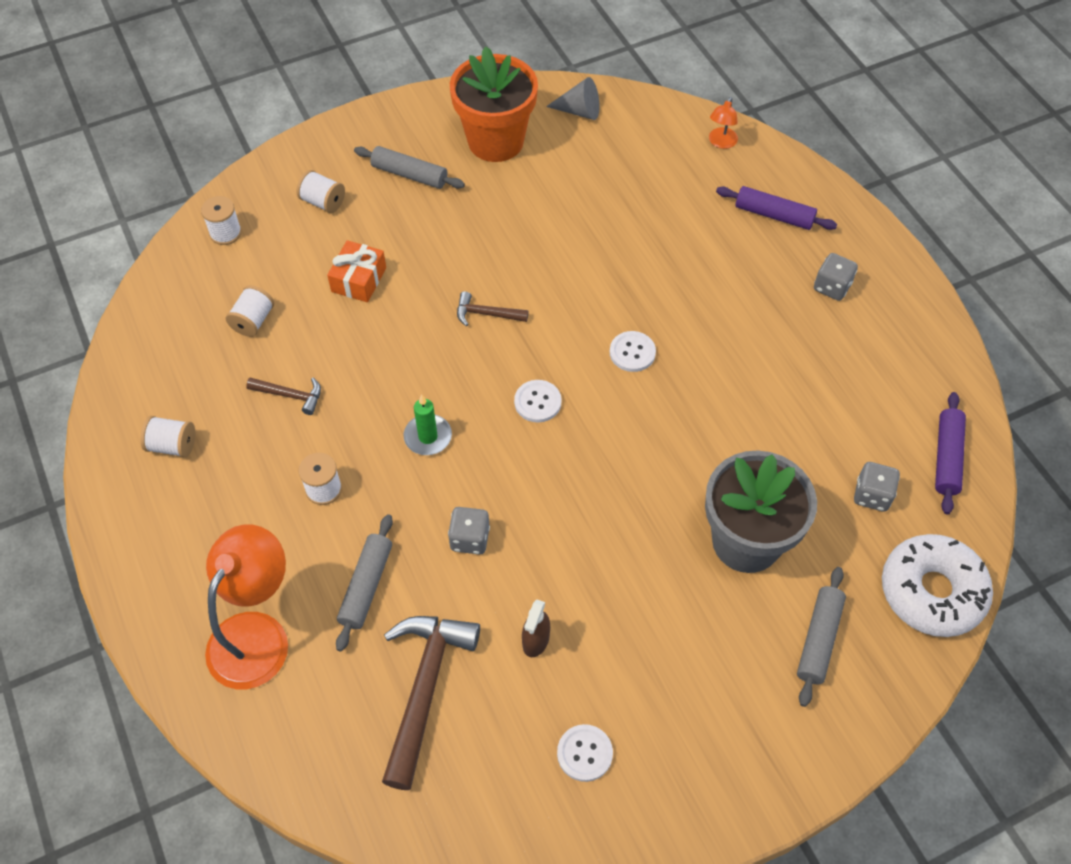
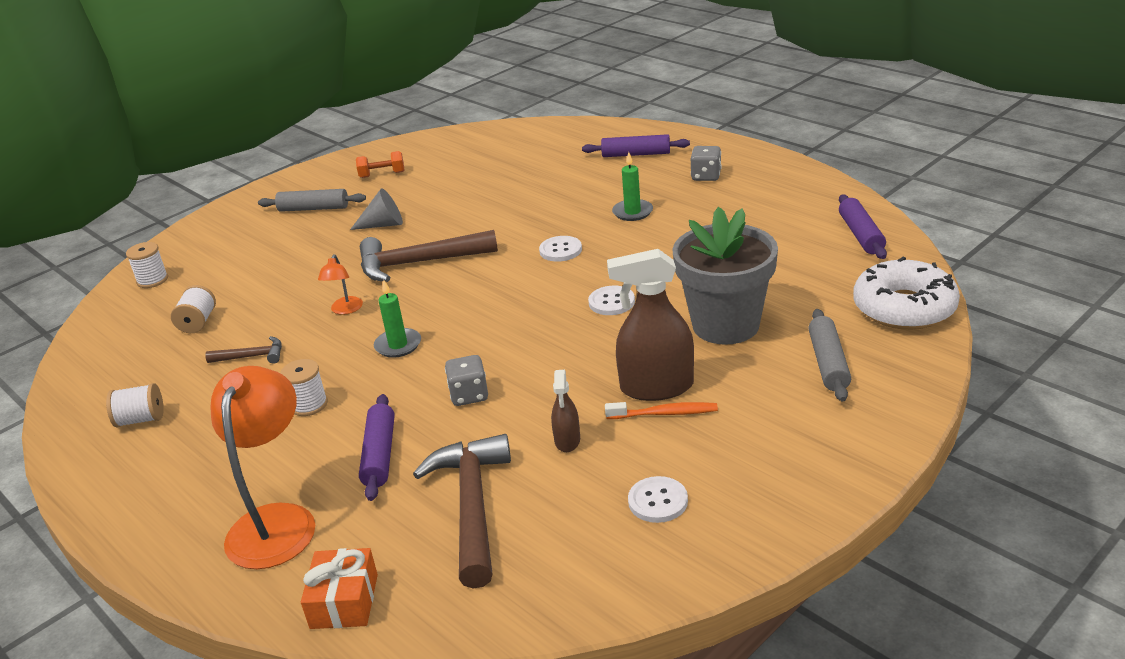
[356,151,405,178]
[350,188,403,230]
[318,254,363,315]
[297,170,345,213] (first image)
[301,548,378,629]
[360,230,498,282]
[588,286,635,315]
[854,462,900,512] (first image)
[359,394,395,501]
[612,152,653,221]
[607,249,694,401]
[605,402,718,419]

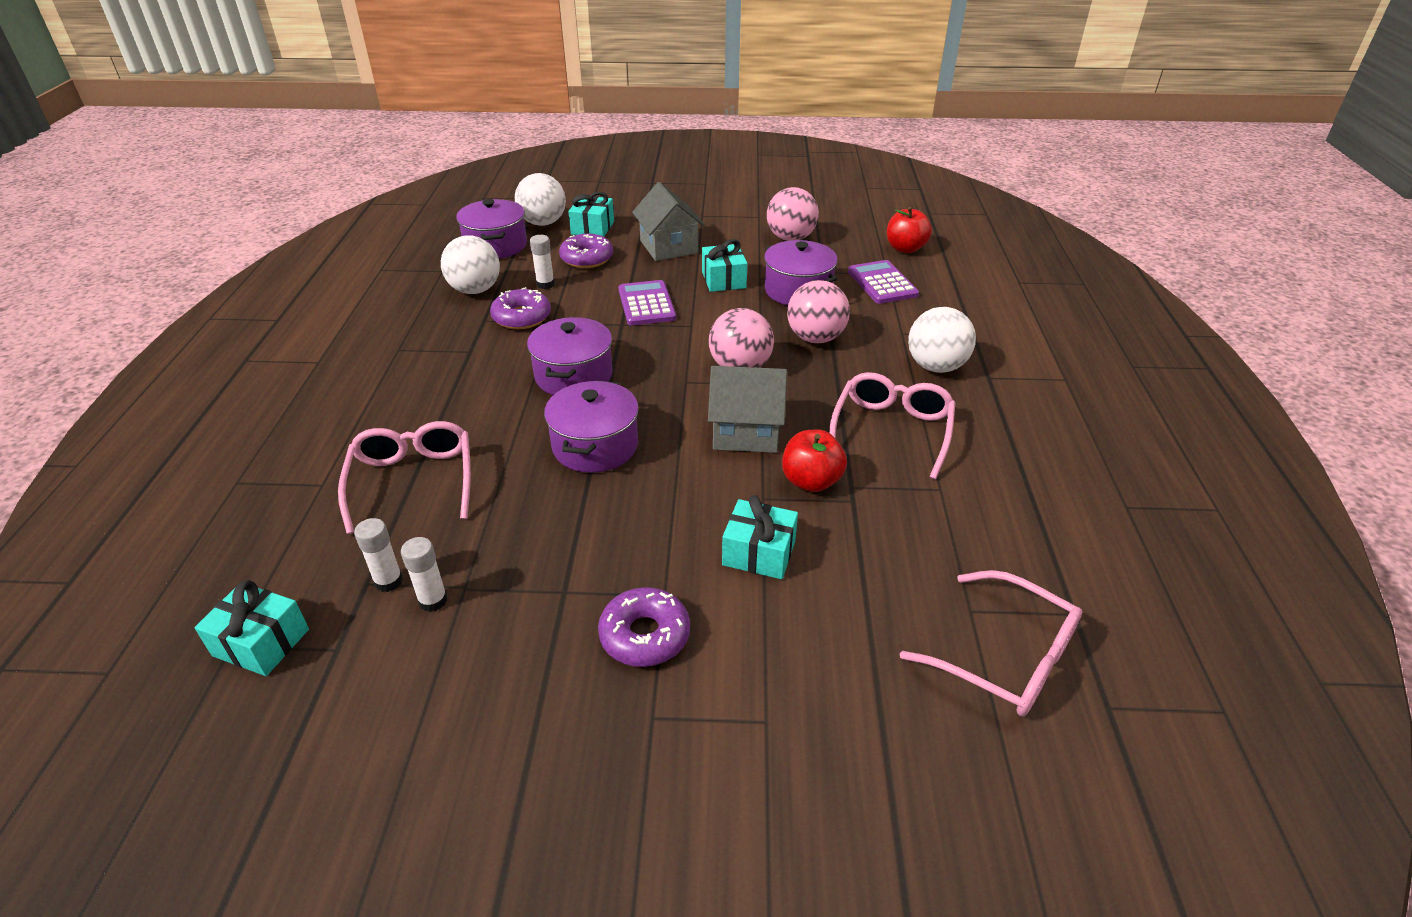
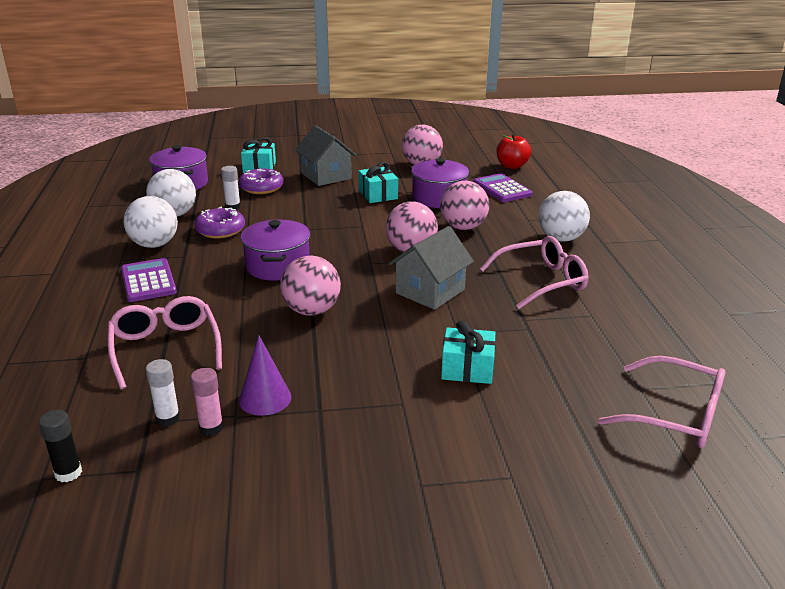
[124,196,178,248]
[121,258,177,302]
[389,226,474,310]
[480,236,588,309]
[280,256,341,316]
[782,429,847,492] (first image)
[191,368,223,436]
[39,410,82,482]
[598,587,690,667] (first image)
[239,336,291,416]

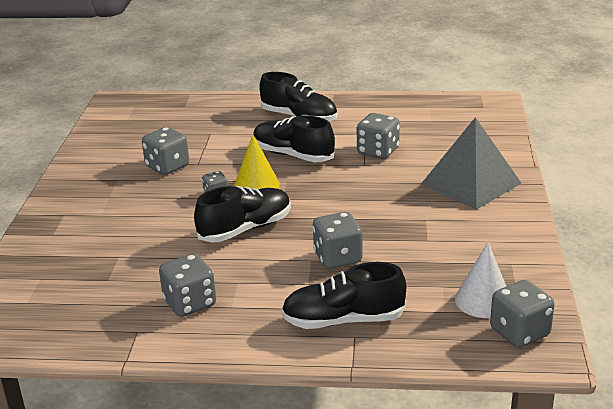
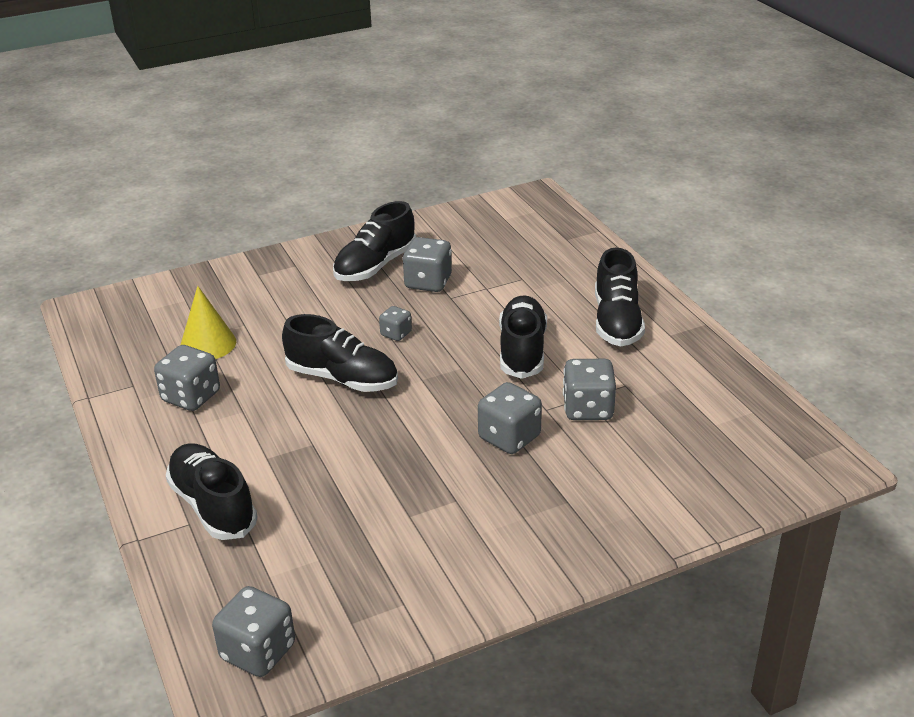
[421,117,521,210] (first image)
[181,286,236,359]
[478,382,542,454]
[455,242,506,318] (first image)
[333,201,416,281]

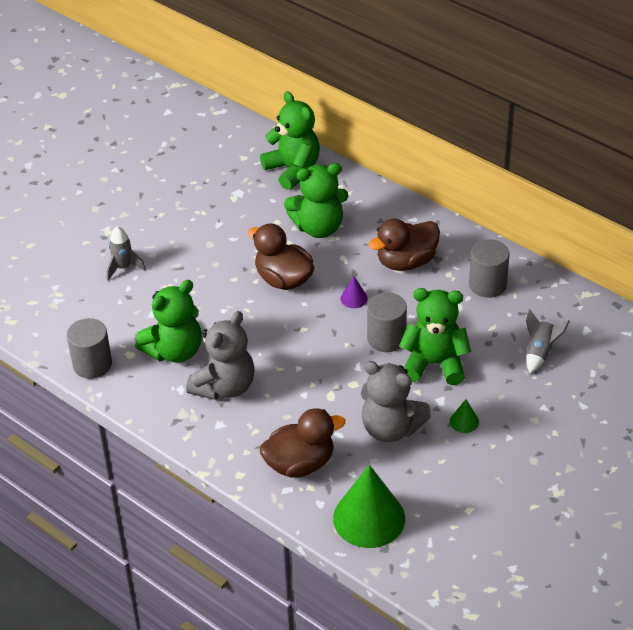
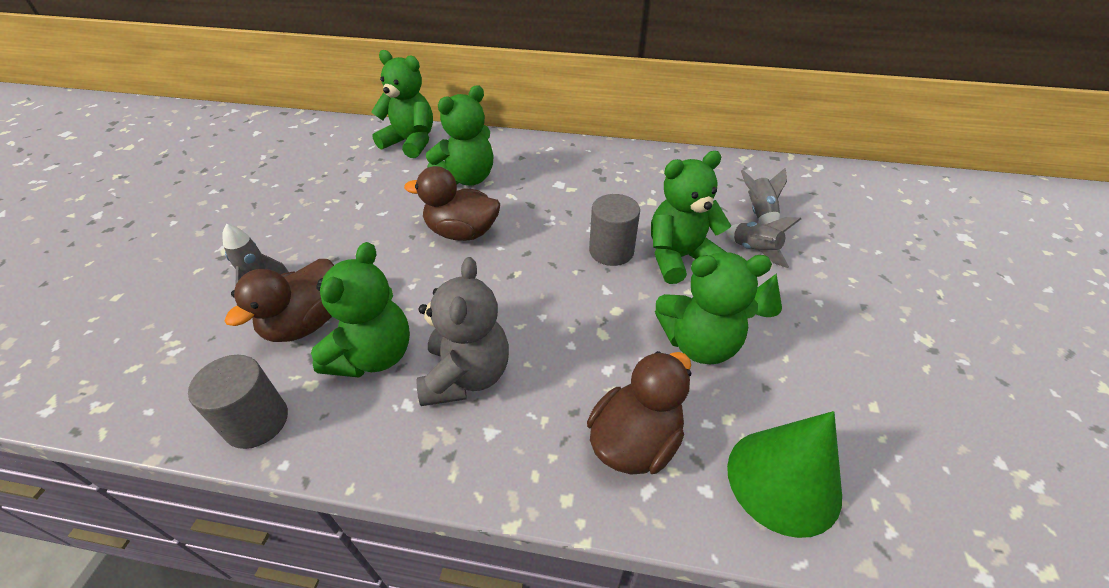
[225,259,334,342]
[469,239,510,298] (first image)
[340,276,368,308] (first image)
[655,252,772,364]
[725,217,801,268]

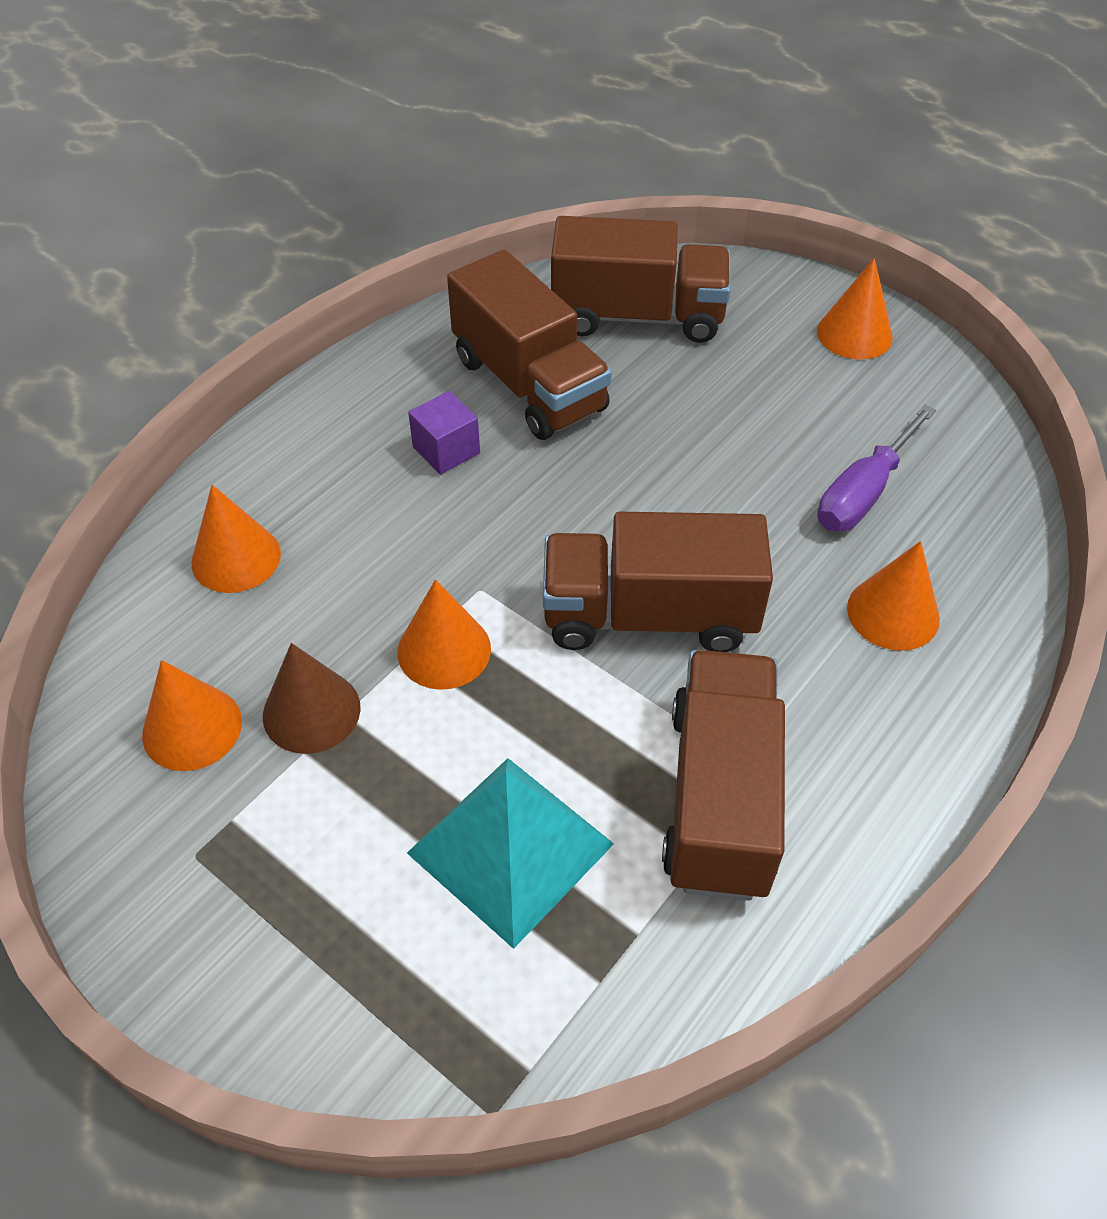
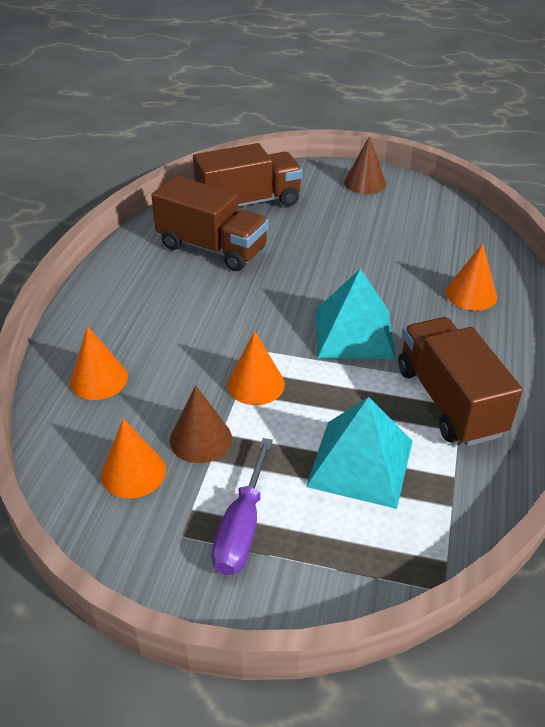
[344,136,386,194]
[408,391,480,474] (first image)
[211,438,273,575]
[316,268,395,359]

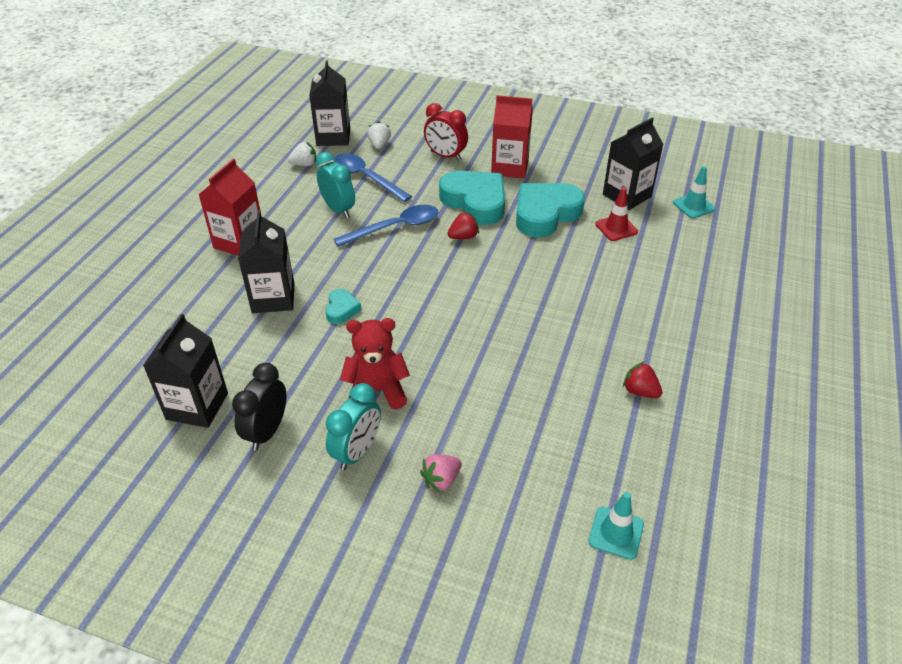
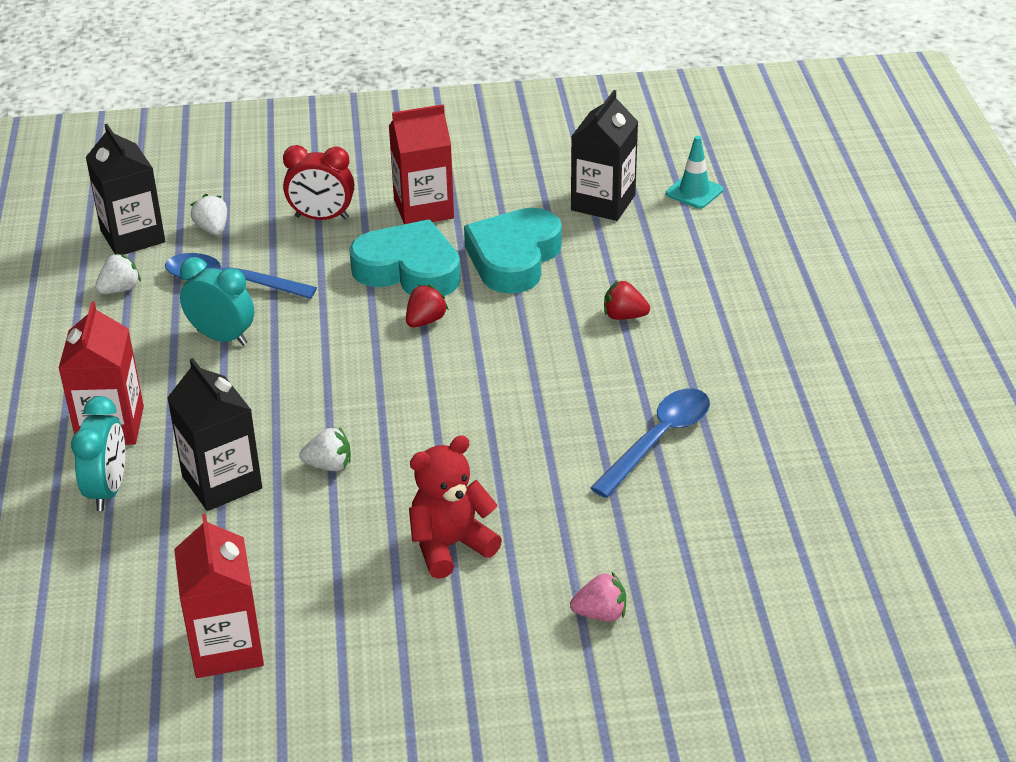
[595,188,638,241] (first image)
[590,388,710,498]
[299,427,351,471]
[174,514,264,678]
[604,280,650,320]
[232,363,286,451] (first image)
[71,396,125,511]
[570,571,626,621]
[589,492,644,560] (first image)

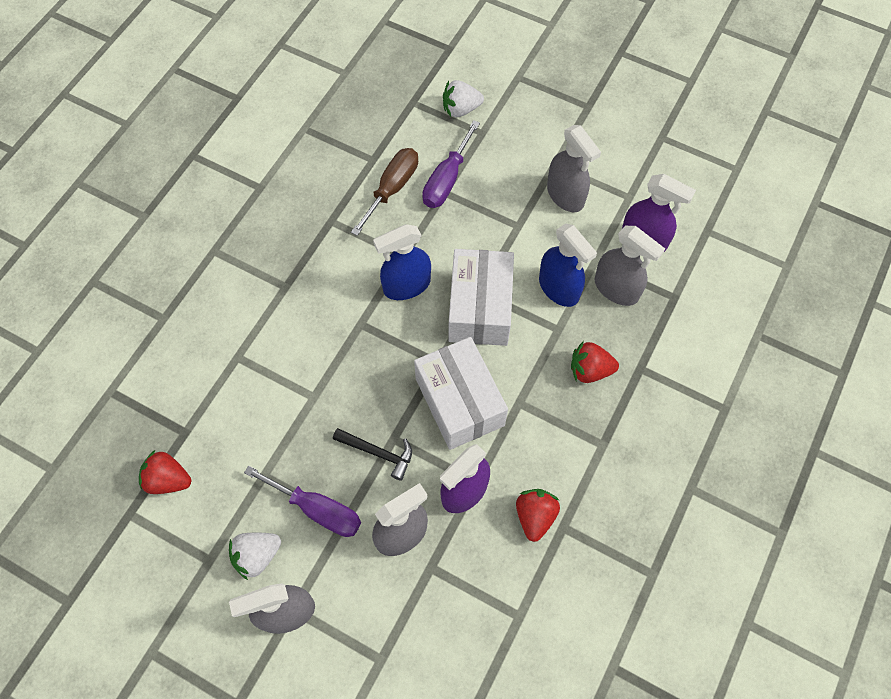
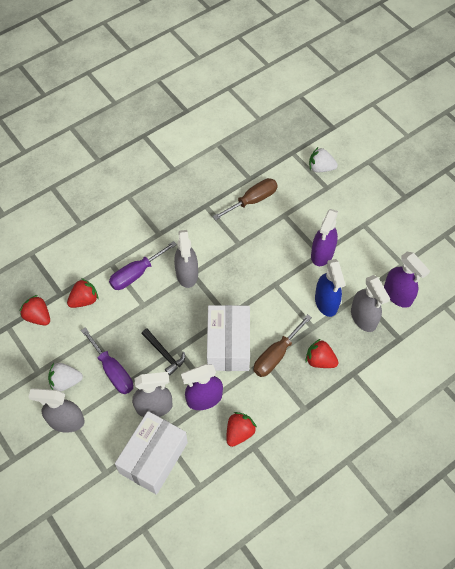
[109,241,177,290]
[174,230,198,288]
[373,224,431,300] (first image)
[115,411,188,495]
[311,209,338,266]
[67,278,99,308]
[253,314,312,377]

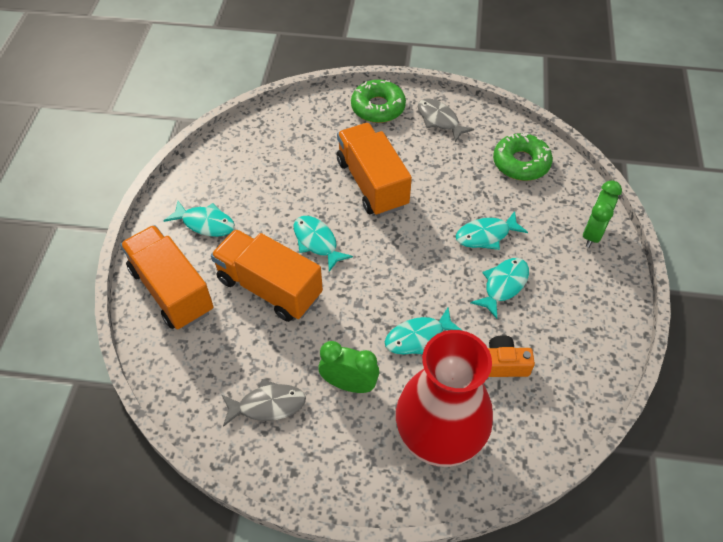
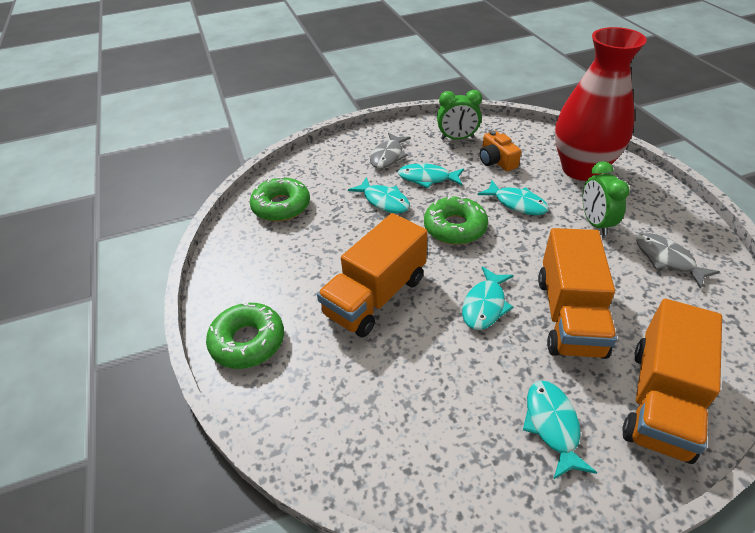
[370,133,411,169]
[437,90,482,140]
[424,195,488,245]

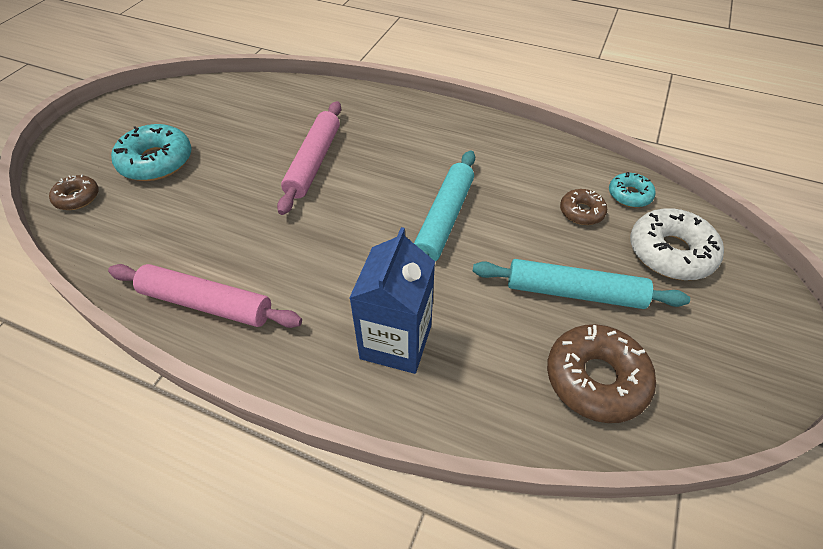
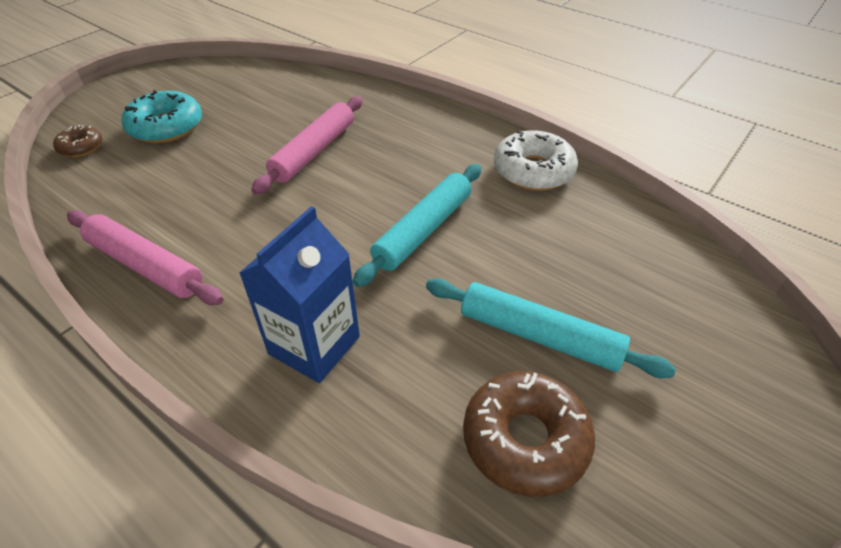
[609,172,656,208] (first image)
[560,189,607,225] (first image)
[494,130,578,191]

